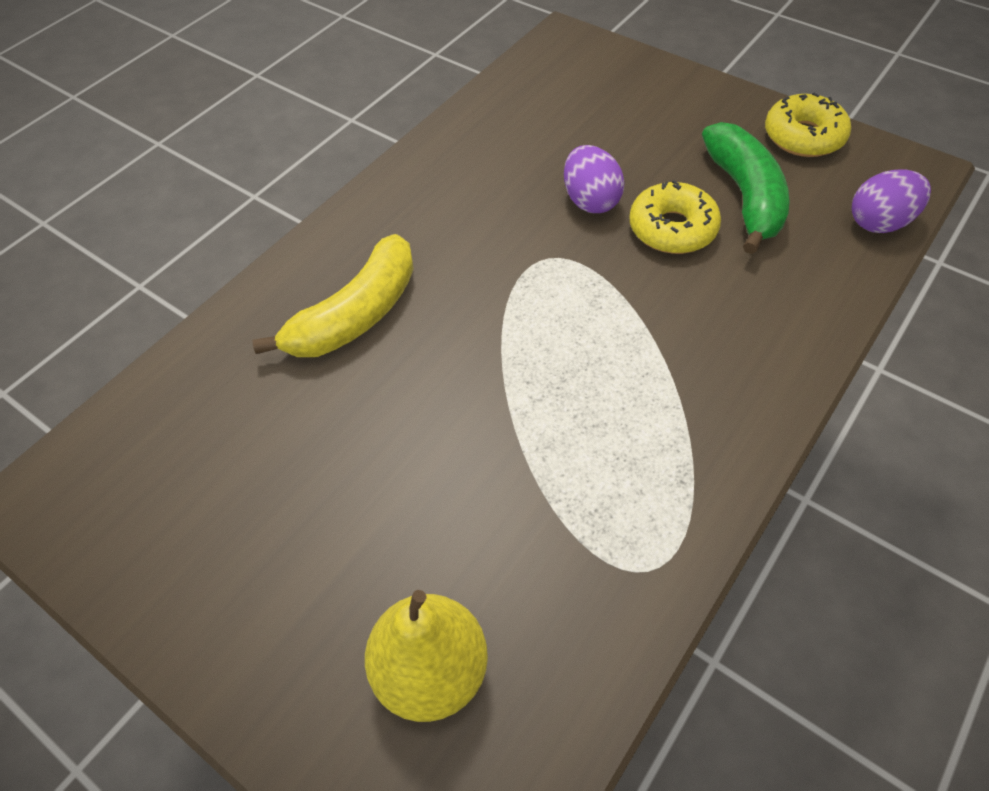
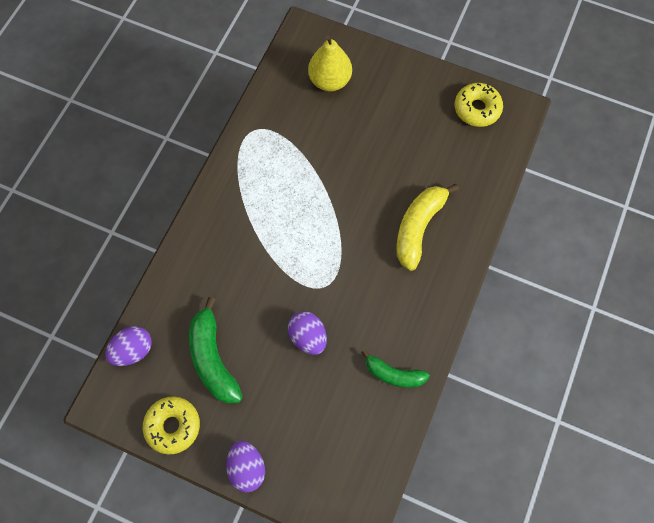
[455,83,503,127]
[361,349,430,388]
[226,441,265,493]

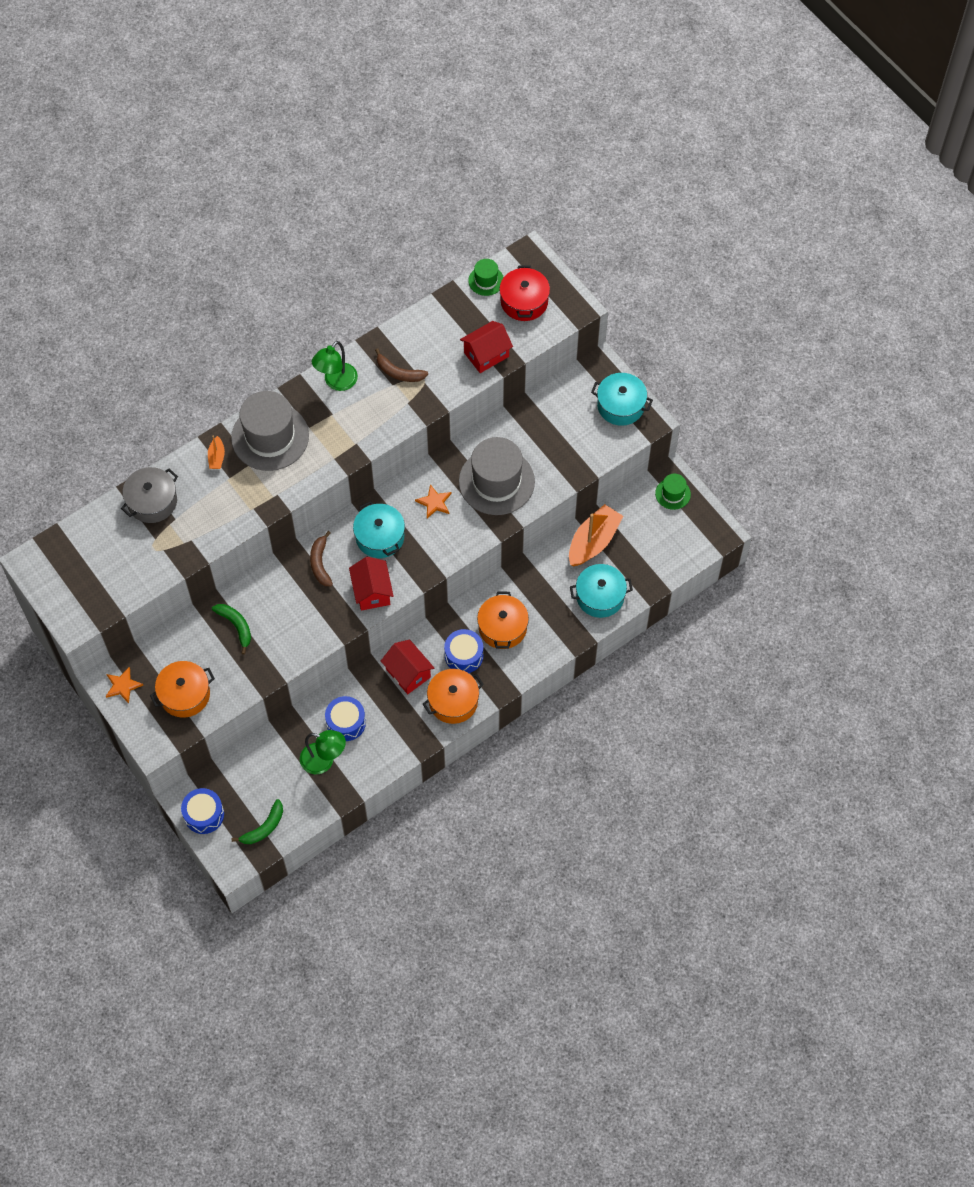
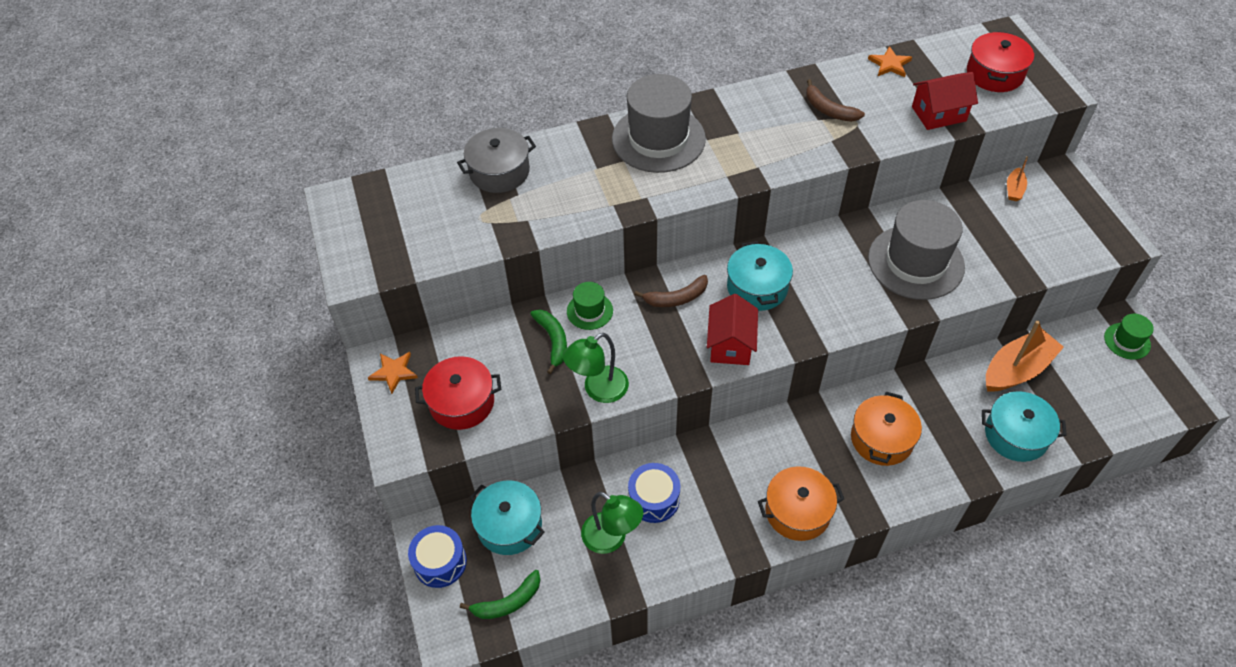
[567,282,613,330]
[563,333,629,403]
[470,480,545,555]
[1007,156,1028,201]
[868,46,912,77]
[634,275,708,307]
[444,629,483,673] (first image)
[381,639,434,694] (first image)
[415,356,501,430]

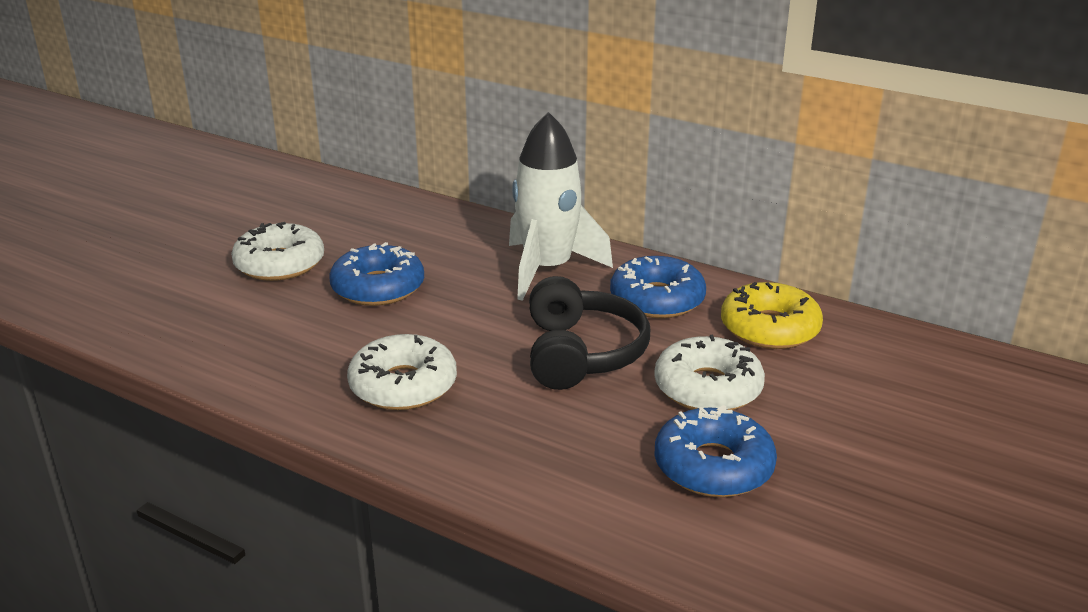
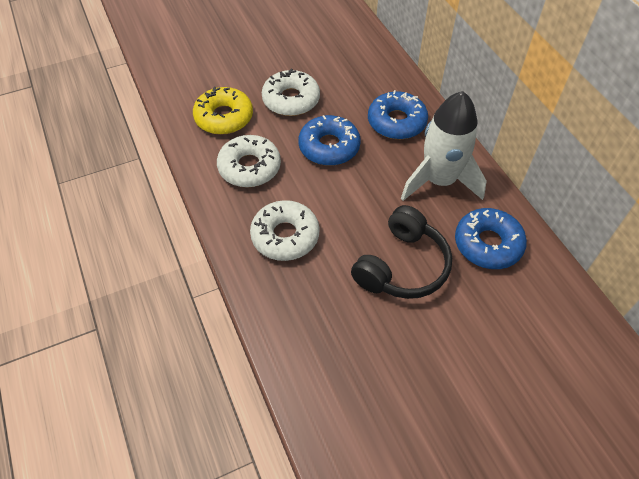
[193,87,253,135]
[217,135,281,187]
[368,90,428,139]

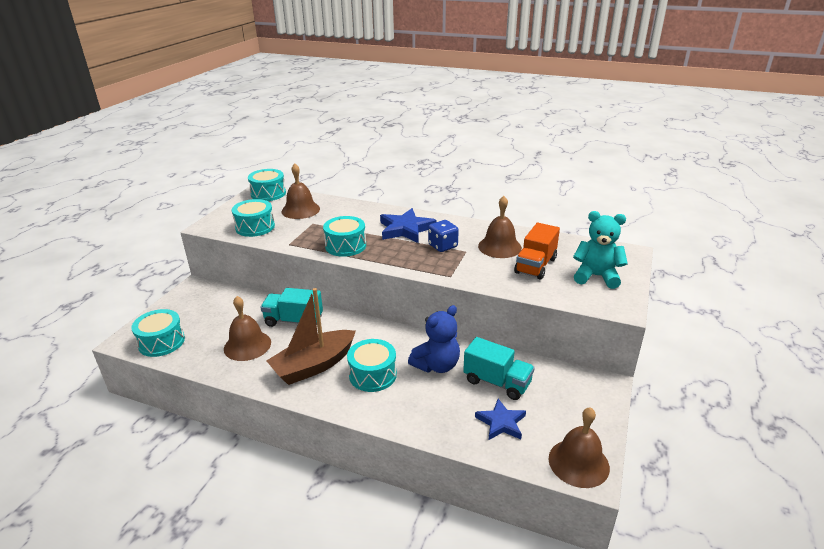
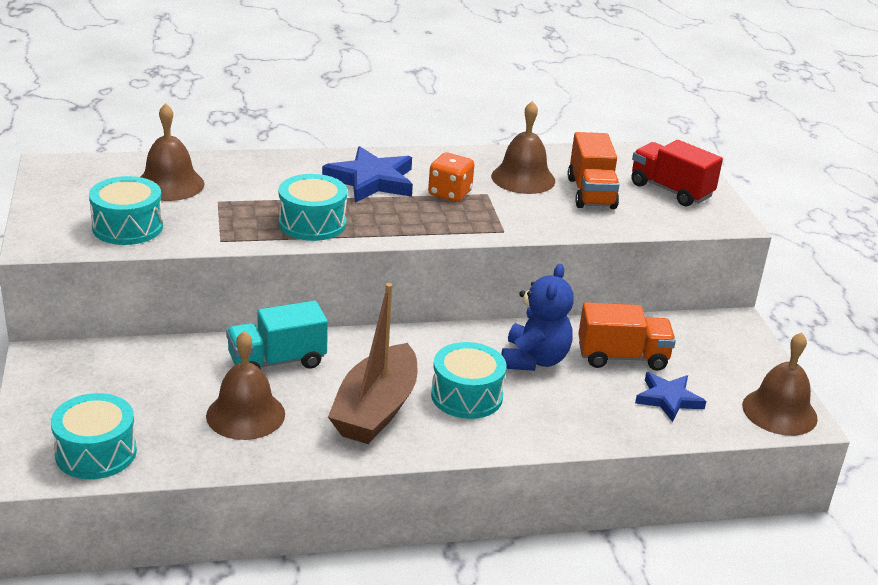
[248,169,286,201] (first image)
[631,140,723,207]
[428,153,475,202]
[578,302,676,371]

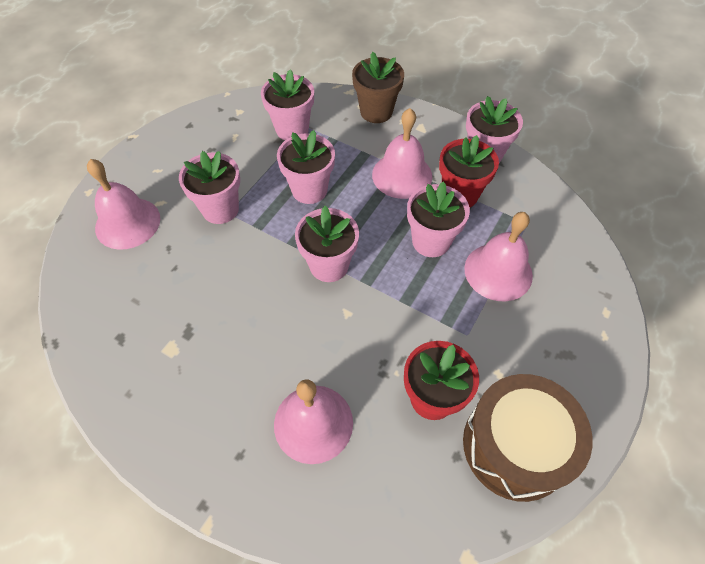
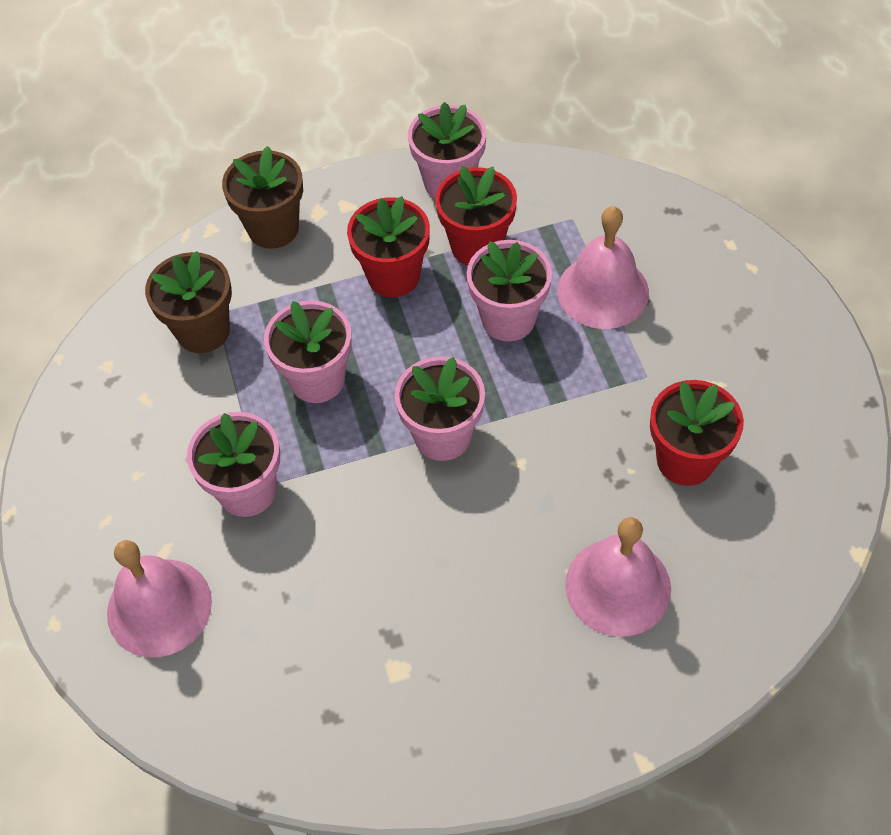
[145,251,232,353]
[347,196,430,297]
[463,374,593,502] (first image)

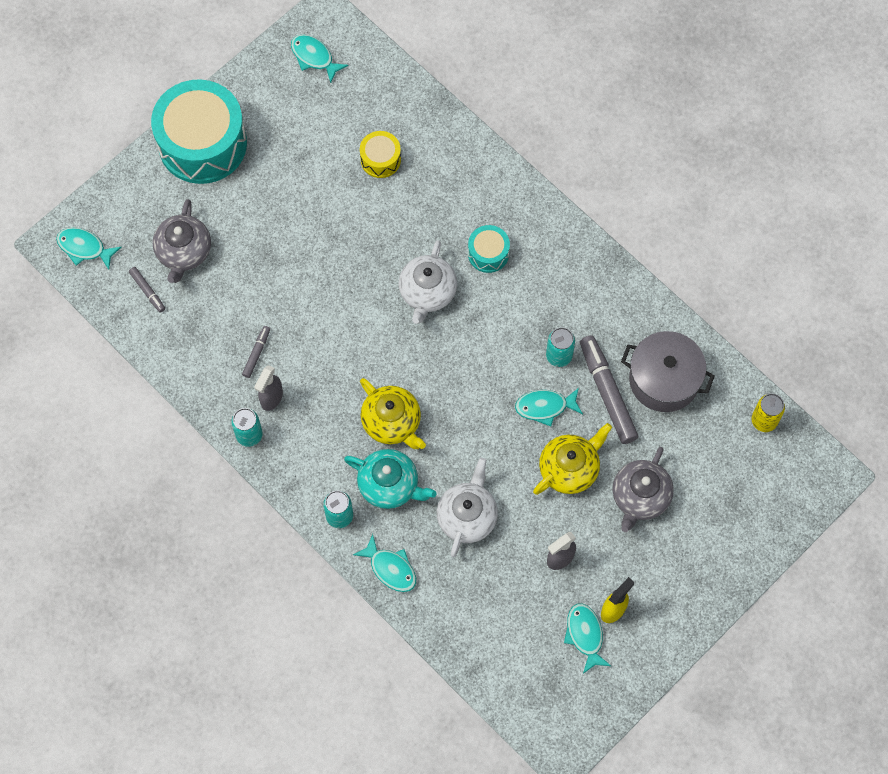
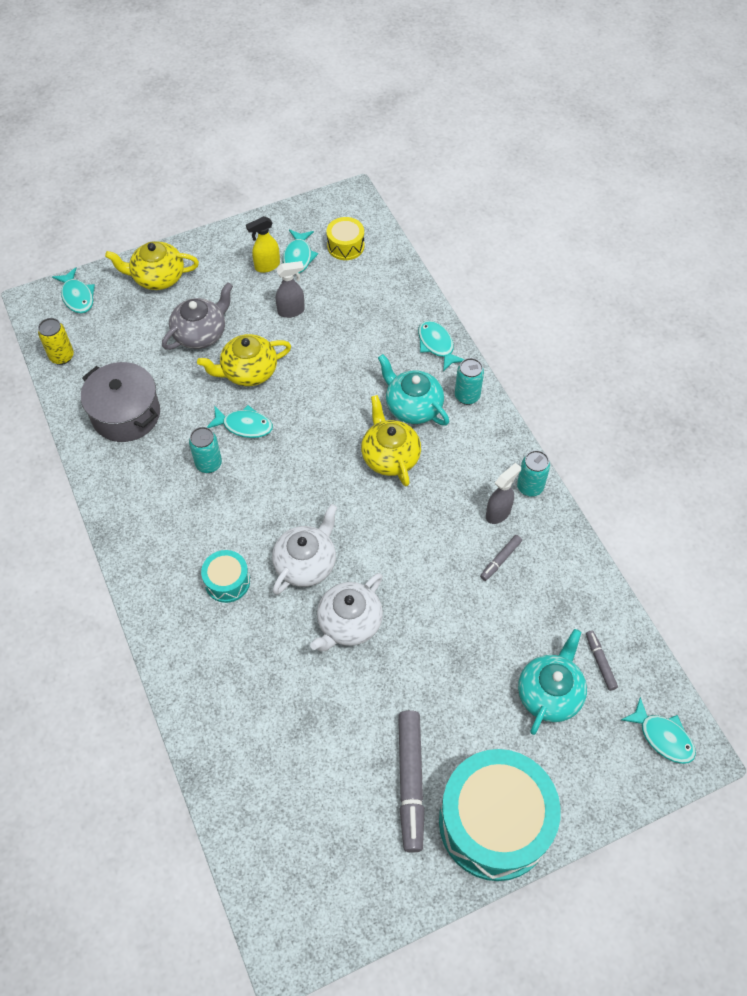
[52,267,95,313]
[327,217,364,260]
[518,629,587,735]
[398,710,425,852]
[310,573,383,651]
[105,241,199,290]

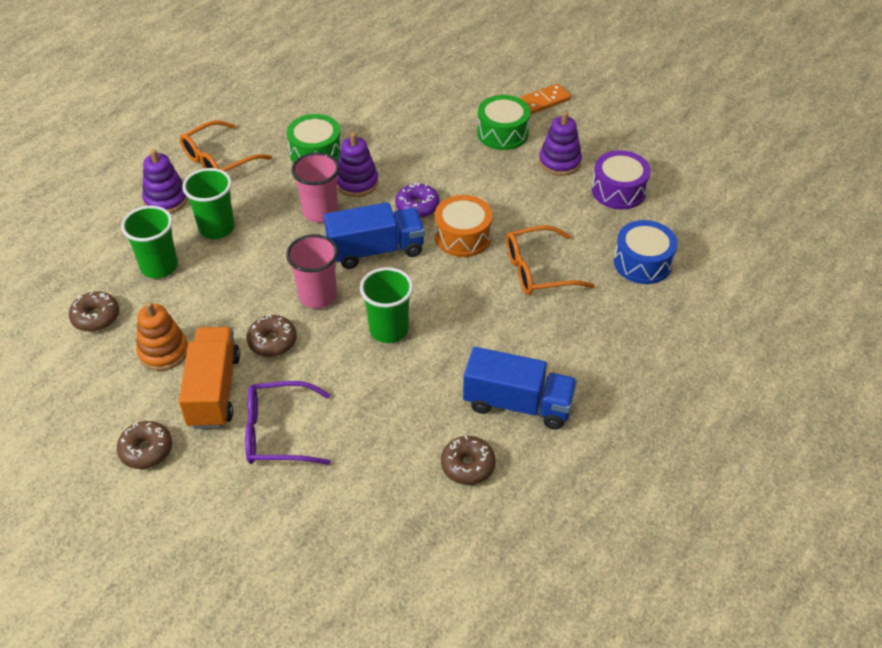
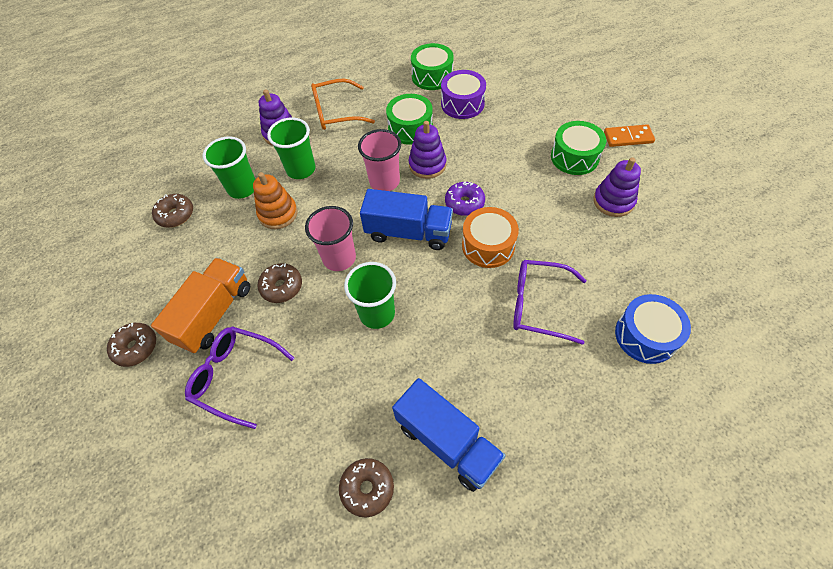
[441,70,486,119]
[513,260,586,345]
[253,172,298,229]
[411,43,454,90]

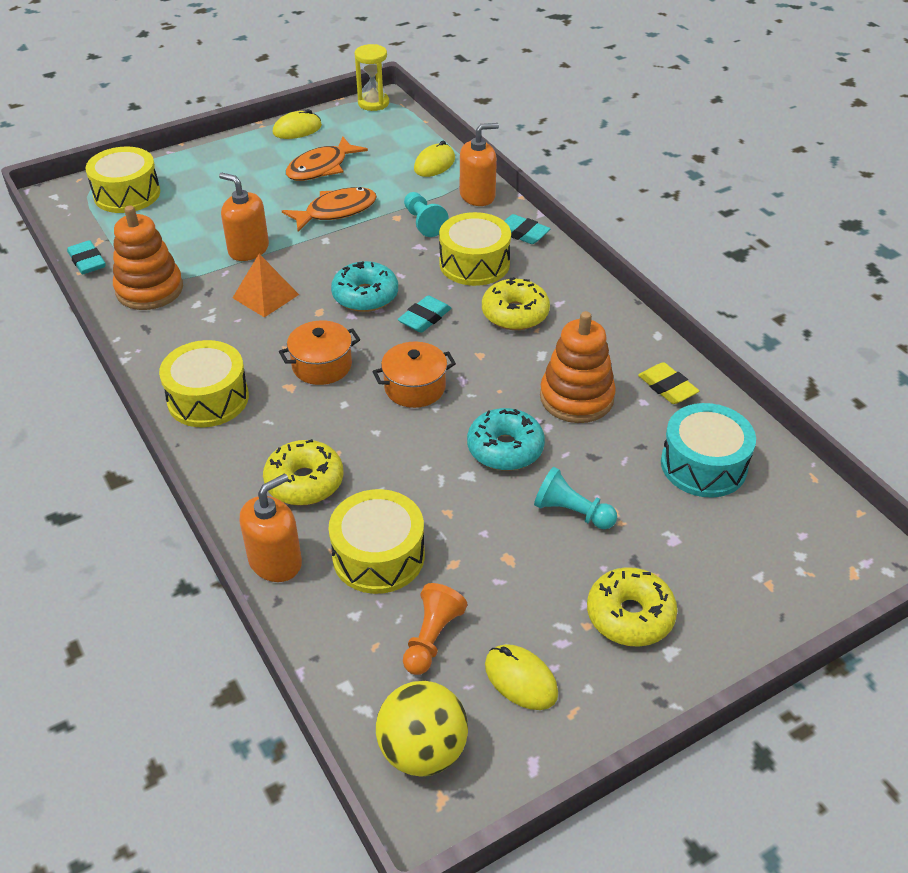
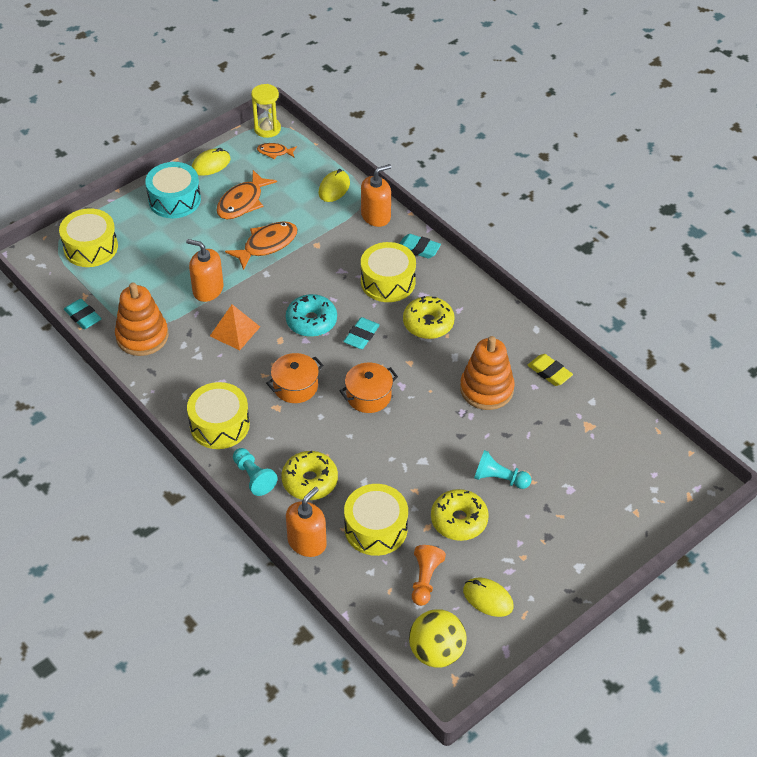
[233,448,278,496]
[145,162,201,218]
[467,408,545,471] (first image)
[431,489,489,541]
[257,143,297,159]

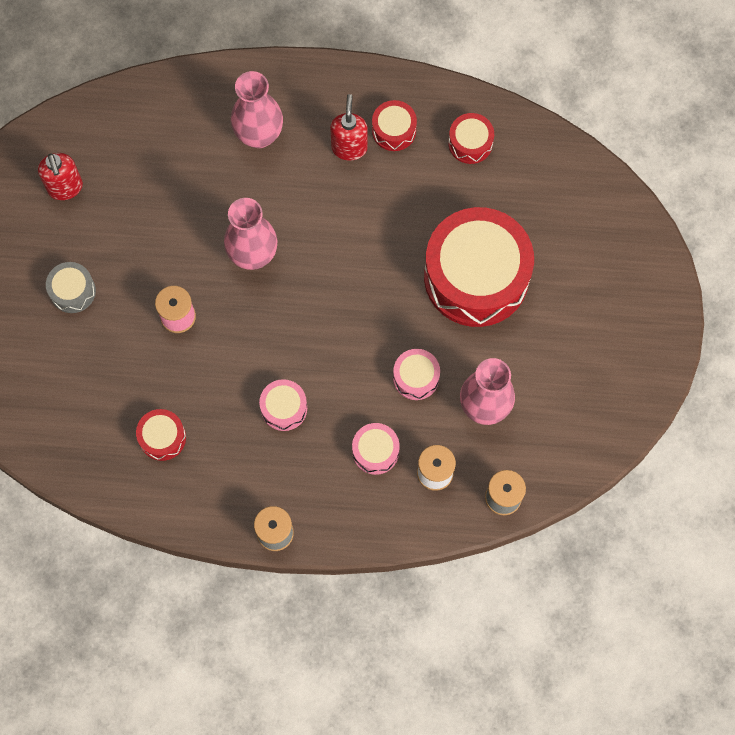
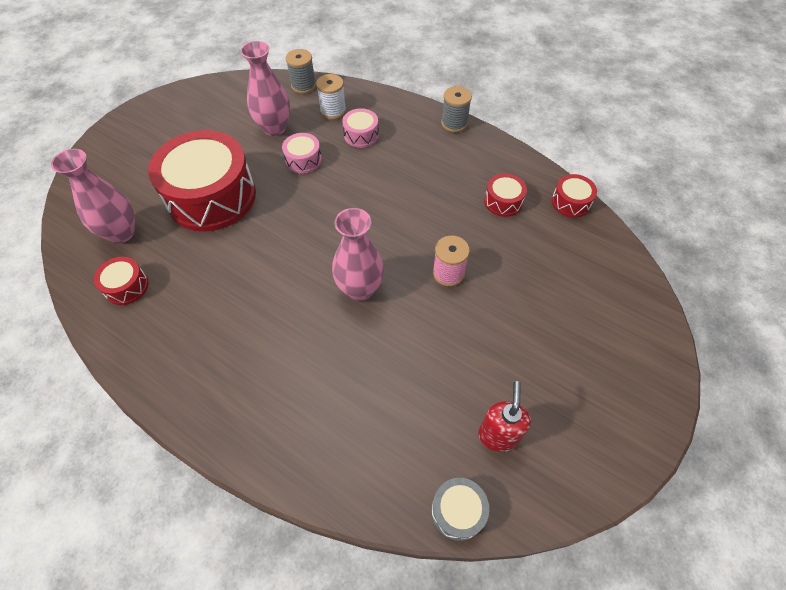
[51,149,135,243]
[330,94,368,161] (first image)
[552,174,597,218]
[431,478,489,541]
[259,379,307,431] (first image)

